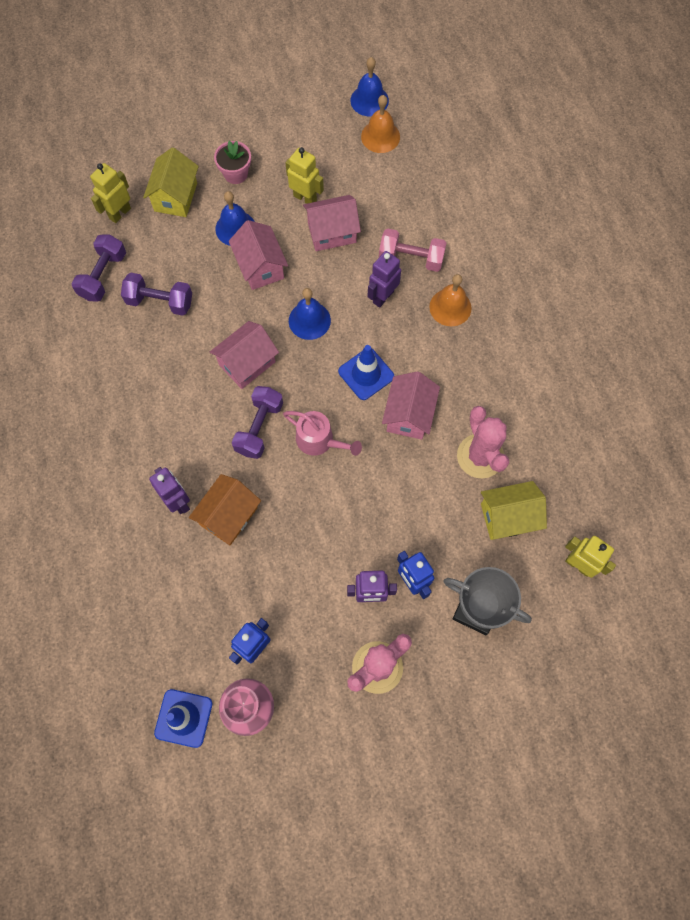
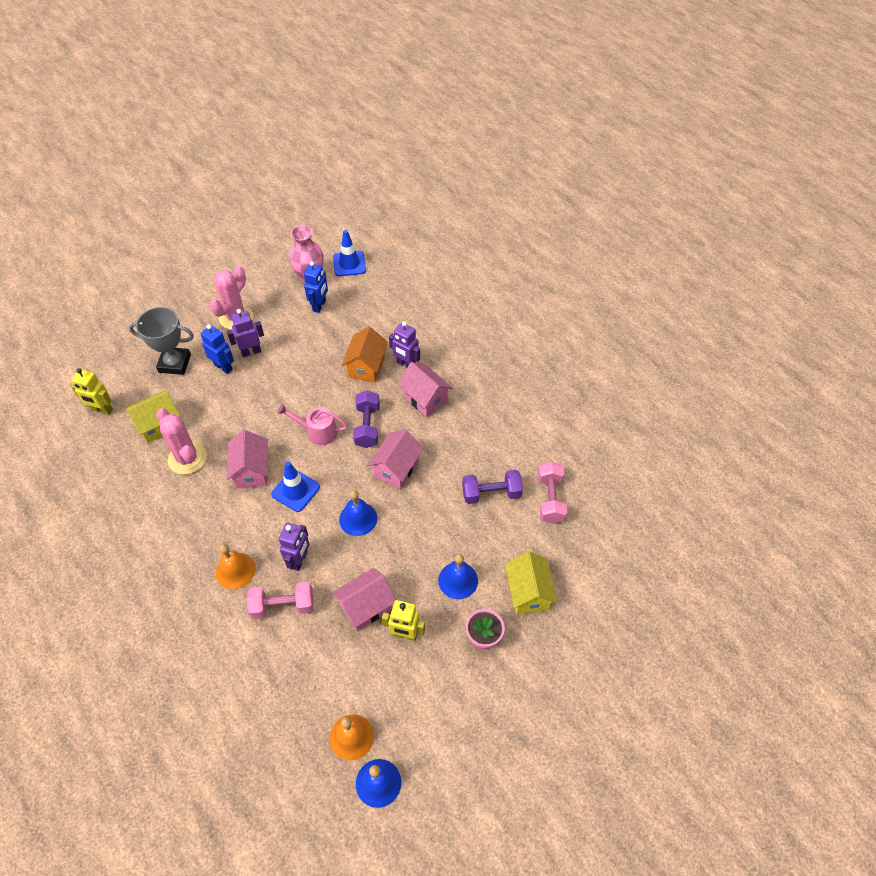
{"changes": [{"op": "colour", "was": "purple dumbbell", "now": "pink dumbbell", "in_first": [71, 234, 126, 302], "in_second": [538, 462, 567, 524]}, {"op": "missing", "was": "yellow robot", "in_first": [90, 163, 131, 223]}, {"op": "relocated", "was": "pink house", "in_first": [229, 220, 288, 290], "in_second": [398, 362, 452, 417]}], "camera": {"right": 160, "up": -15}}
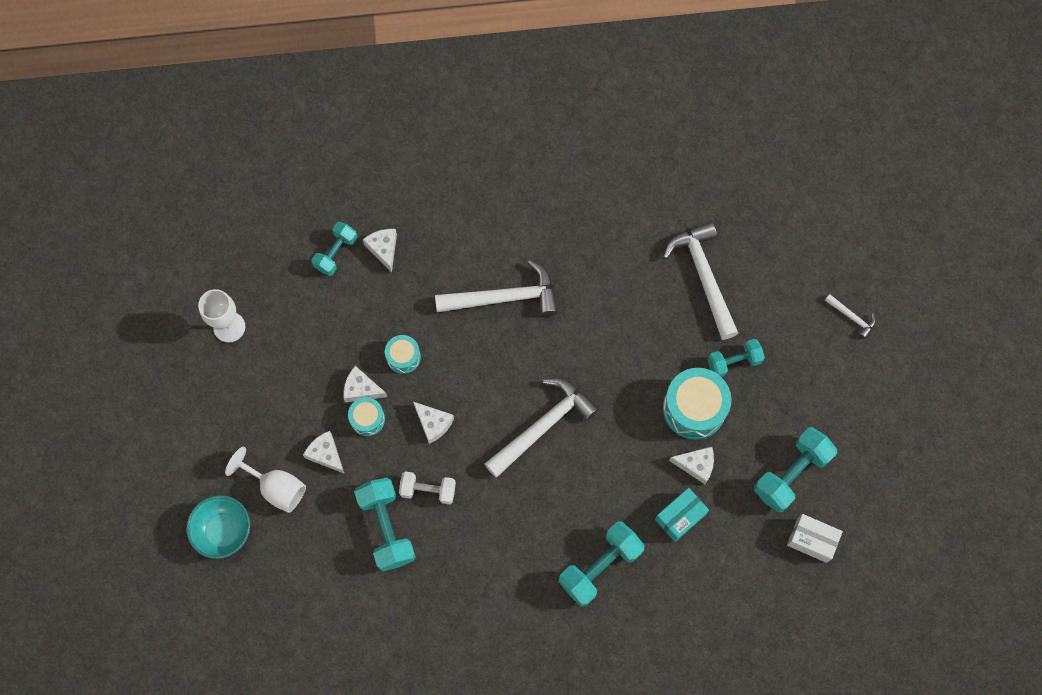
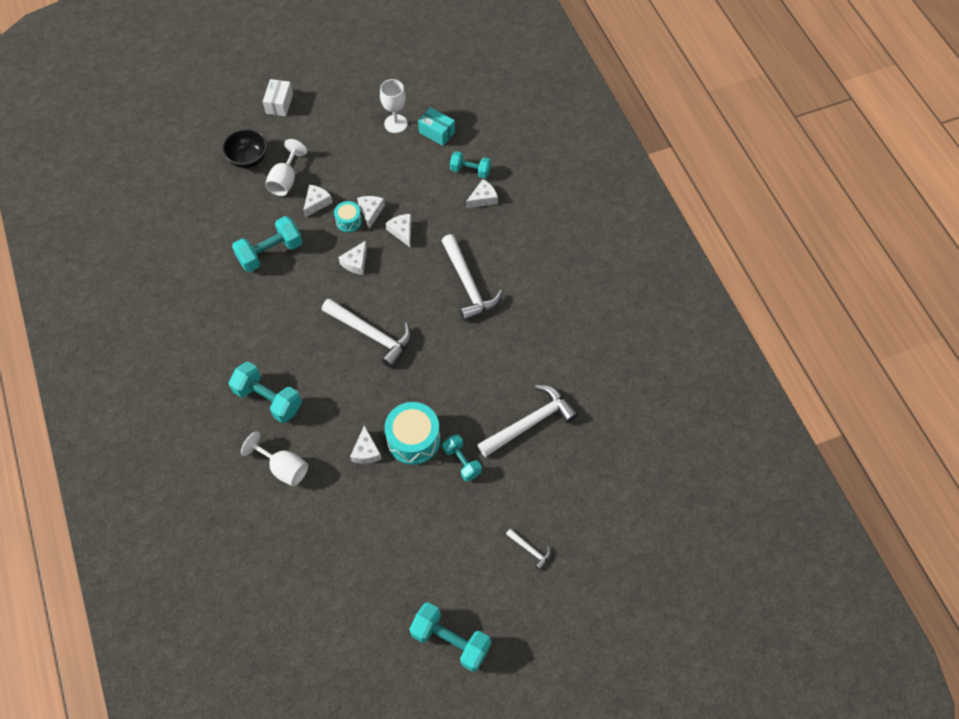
{"changes": [{"op": "colour", "was": "turquoise bowl", "now": "black bowl", "in_first": [186, 495, 250, 559], "in_second": [222, 129, 267, 168]}, {"op": "exchanged", "was": "turquoise drum", "now": "white cheese", "in_first": [385, 335, 421, 374], "in_second": [386, 214, 411, 247]}, {"op": "missing", "was": "white dumbbell", "in_first": [399, 471, 456, 504]}, {"op": "relocated", "was": "turquoise box", "in_first": [655, 488, 709, 542], "in_second": [418, 107, 455, 146]}, {"op": "relocated", "was": "turquoise dumbbell", "in_first": [754, 427, 837, 513], "in_second": [409, 602, 491, 672]}, {"op": "relocated", "was": "white box", "in_first": [787, 514, 843, 563], "in_second": [263, 79, 293, 116]}, {"op": "spun", "was": "white hammer", "in_first": [825, 294, 876, 339], "in_second": [506, 529, 551, 570], "clockwise": -75}, {"op": "appeared", "now": "white goblet", "in_second": [241, 431, 308, 486]}], "camera": {"right": 75, "up": -10}}
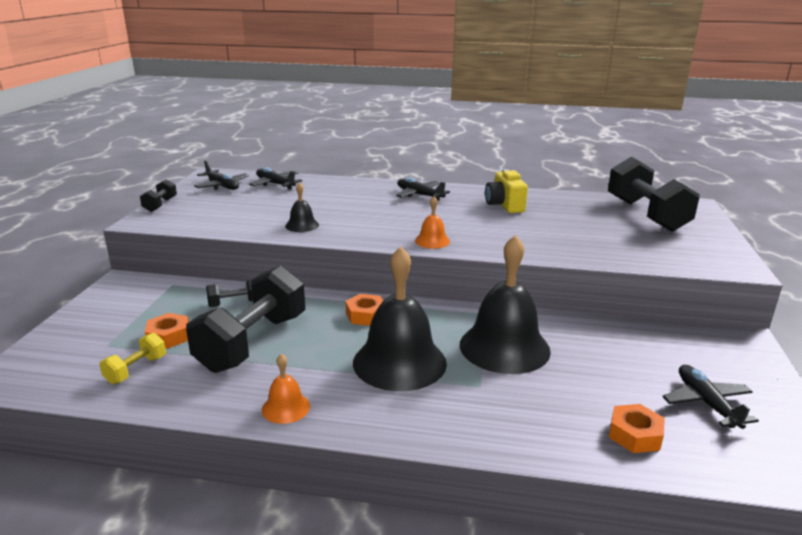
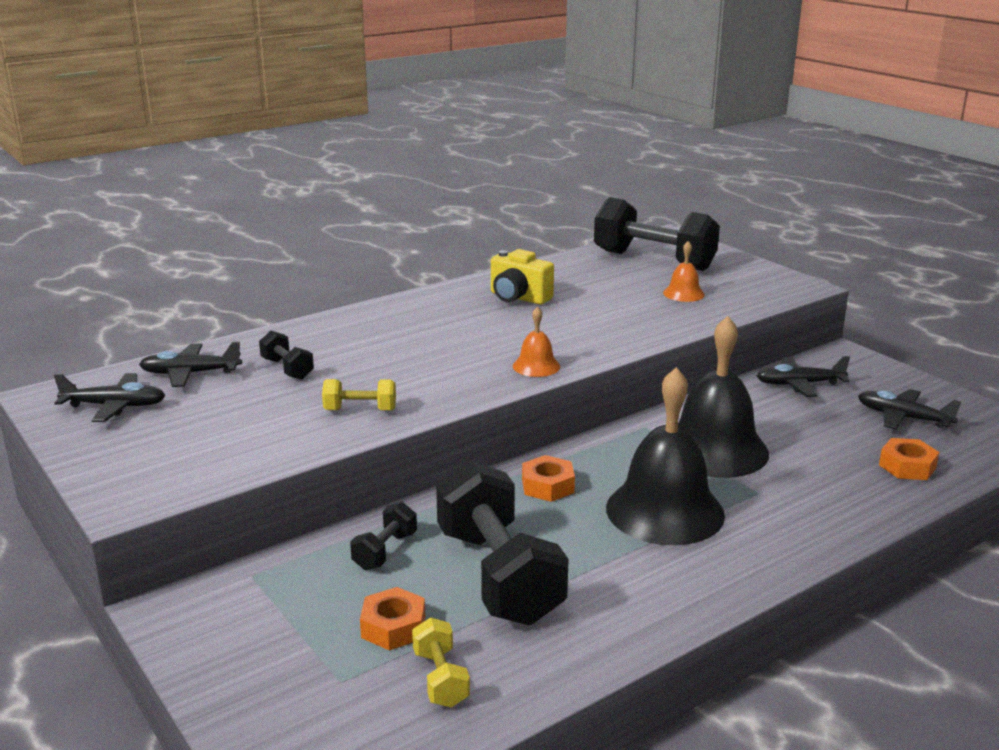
{"changes": [{"op": "relocated", "was": "black dumbbell", "in_first": [140, 179, 177, 212], "in_second": [259, 331, 314, 380]}, {"op": "relocated", "was": "orange bell", "in_first": [262, 354, 310, 424], "in_second": [663, 241, 705, 302]}, {"op": "exchanged", "was": "black bell", "now": "yellow dumbbell", "in_first": [285, 182, 319, 232], "in_second": [322, 379, 396, 411]}, {"op": "relocated", "was": "black plane", "in_first": [396, 178, 450, 201], "in_second": [757, 356, 850, 397]}], "camera": {"right": -45, "up": 0}}
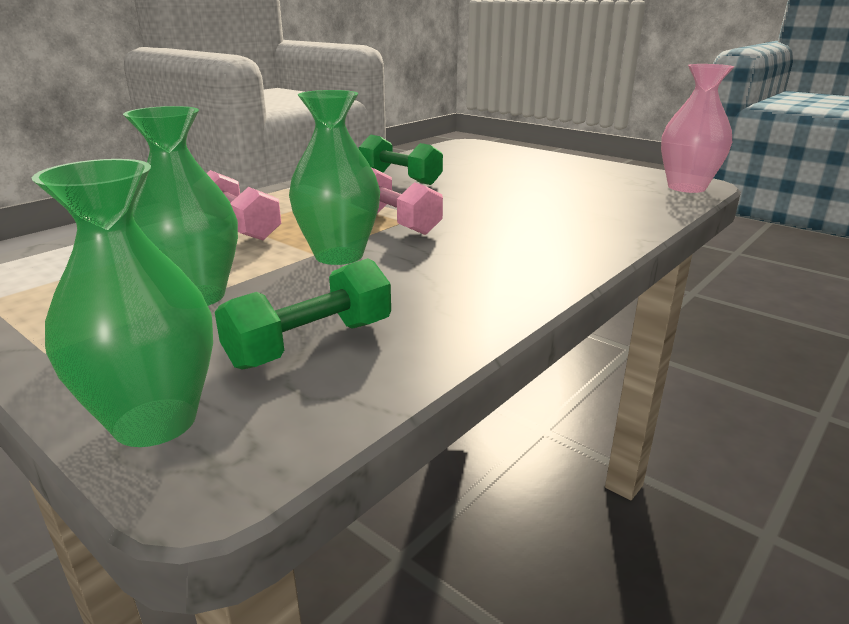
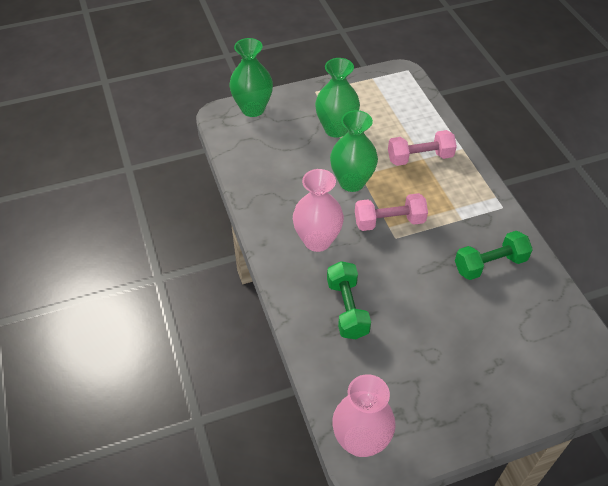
{"changes": [{"op": "relocated", "was": "green dumbbell", "in_first": [215, 258, 391, 370], "in_second": [327, 261, 371, 339]}, {"op": "appeared", "now": "pink vase", "in_second": [293, 169, 344, 252]}], "camera": {"right": 120, "up": 25}}
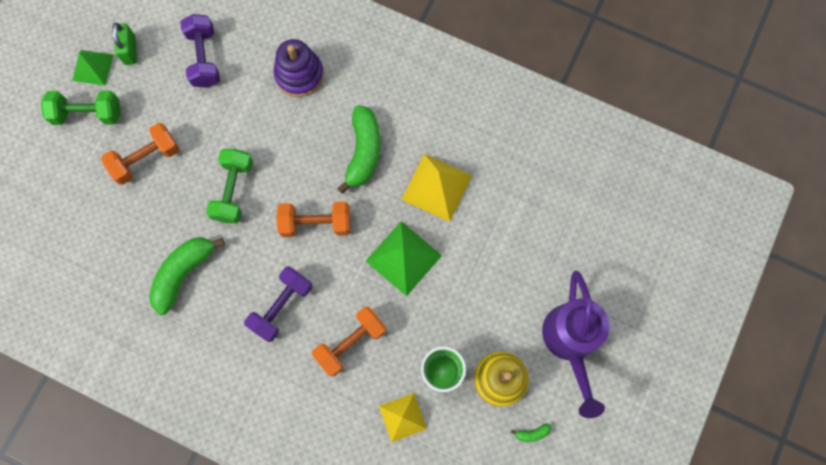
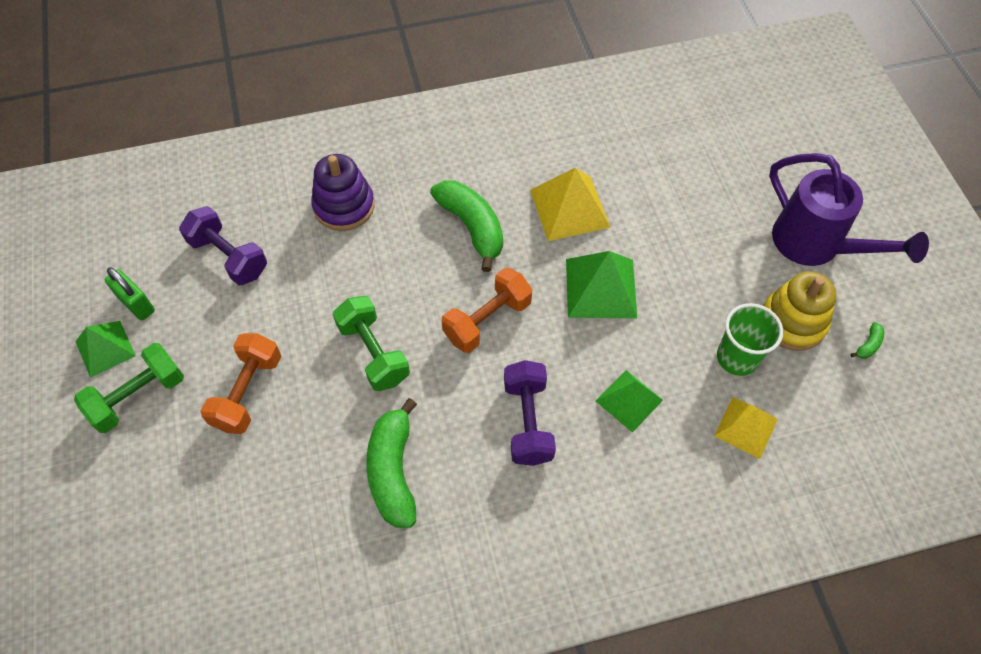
{"changes": [{"op": "exchanged", "was": "orange dumbbell", "now": "green pyramid", "in_first": [312, 307, 386, 376], "in_second": [596, 370, 663, 433]}], "camera": {"right": -40, "up": -15}}
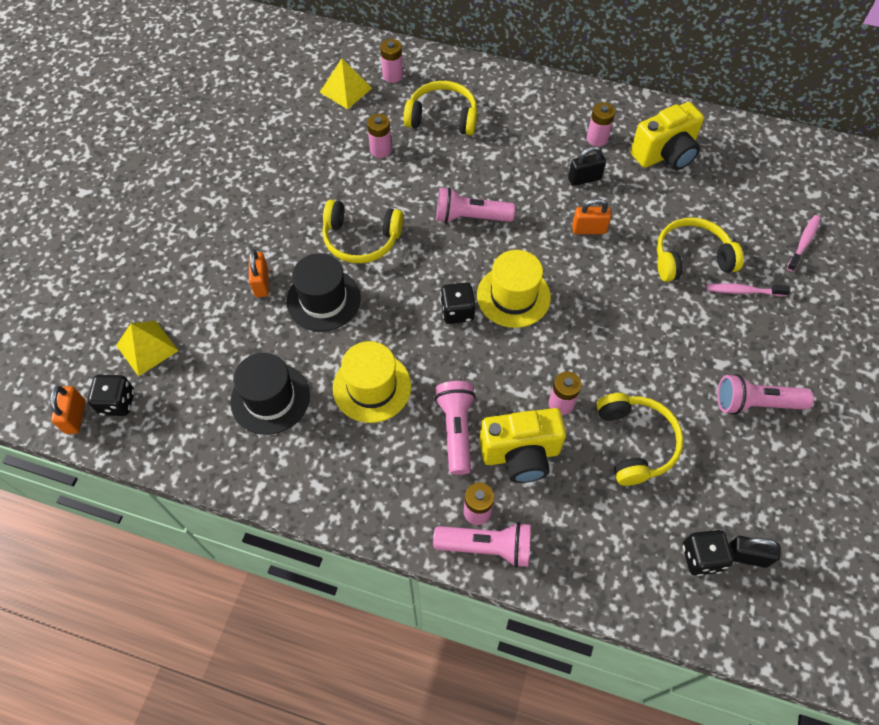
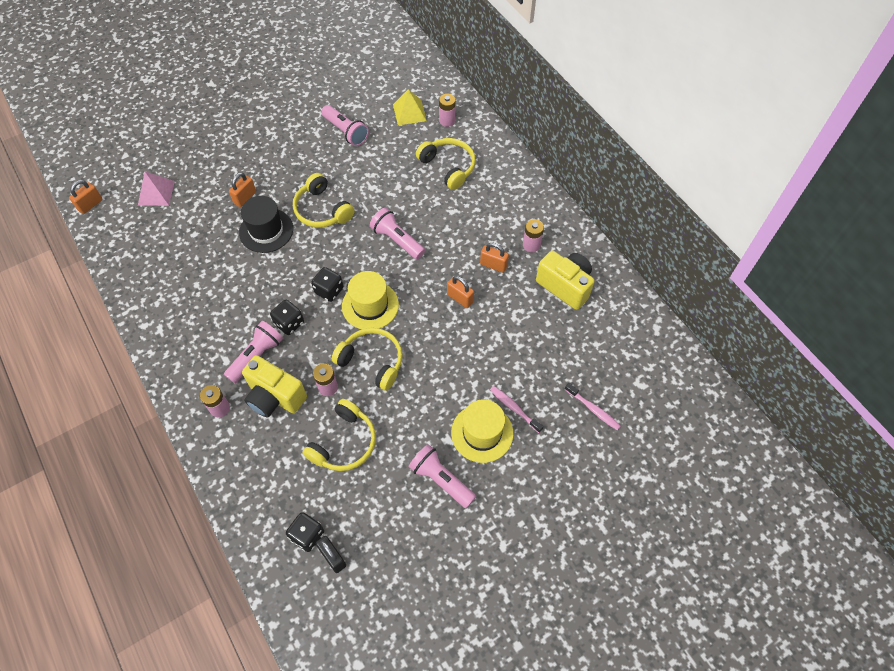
{"changes": [{"op": "relocated", "was": "black dice", "in_first": [88, 375, 134, 416], "in_second": [270, 300, 304, 335]}, {"op": "colour", "was": "yellow pyramid", "now": "pink pyramid", "in_first": [116, 321, 179, 376], "in_second": [138, 172, 175, 206]}, {"op": "missing", "was": "black hat", "in_first": [230, 353, 310, 435]}, {"op": "relocated", "was": "yellow hat", "in_first": [333, 341, 411, 423], "in_second": [451, 399, 513, 463]}, {"op": "missing", "was": "pink battery", "in_first": [367, 114, 392, 158]}, {"op": "relocated", "was": "pink flashlight", "in_first": [433, 522, 531, 568], "in_second": [321, 105, 369, 146]}, {"op": "colour", "was": "black padlock", "now": "orange padlock", "in_first": [568, 146, 606, 186], "in_second": [480, 243, 509, 273]}, {"op": "spun", "was": "yellow camera", "in_first": [630, 102, 704, 170], "in_second": [536, 251, 594, 310], "clockwise": -150}, {"op": "relocated", "was": "yellow headphones", "in_first": [657, 218, 744, 282], "in_second": [332, 328, 403, 391]}, {"op": "spun", "was": "pink toothbrush", "in_first": [787, 215, 821, 272], "in_second": [565, 383, 621, 430], "clockwise": 60}], "camera": {"right": 40, "up": 0}}
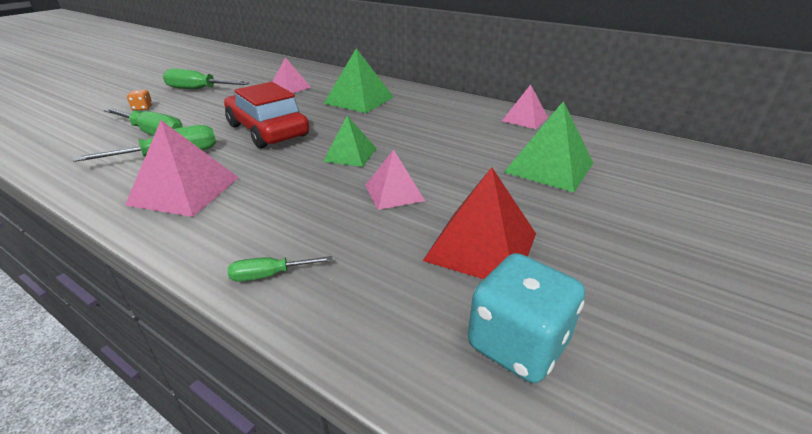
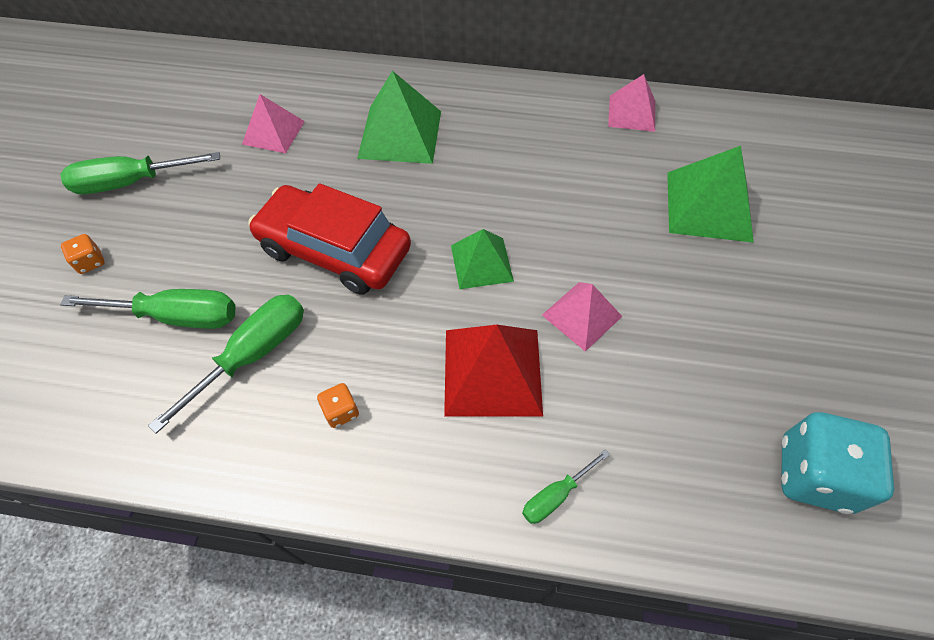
{"changes": [{"op": "exchanged", "was": "pink pyramid", "now": "orange dice", "in_first": [125, 120, 239, 217], "in_second": [317, 383, 359, 428]}, {"op": "relocated", "was": "red pyramid", "in_first": [423, 167, 536, 279], "in_second": [444, 325, 543, 417]}], "camera": {"right": -25, "up": 25}}
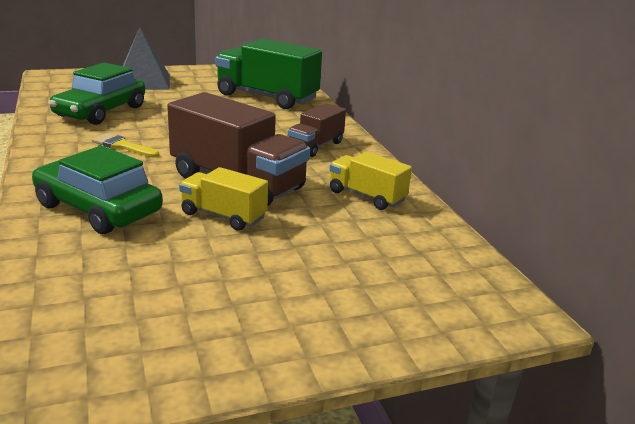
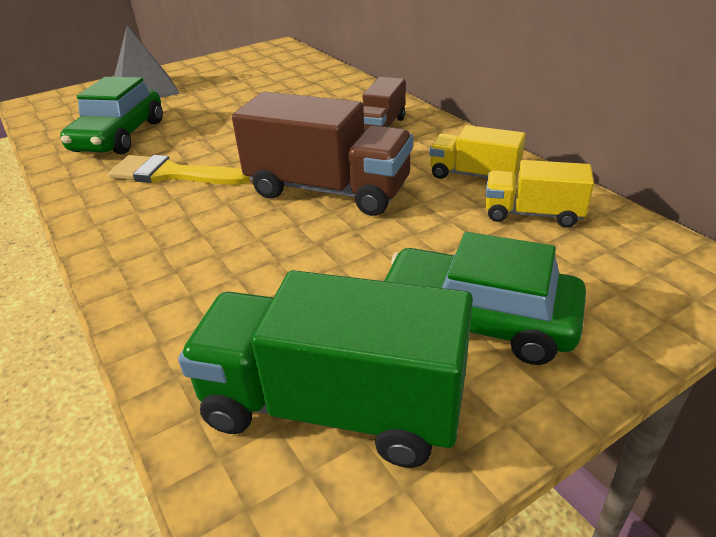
{"changes": [{"op": "relocated", "was": "green car", "in_first": [32, 146, 163, 234], "in_second": [384, 232, 586, 365]}, {"op": "size", "was": "yellow brush", "in_first": [92, 133, 159, 158], "in_second": [108, 155, 250, 185], "ratio": 1.58}, {"op": "relocated", "was": "yellow truck", "in_first": [179, 167, 268, 231], "in_second": [485, 160, 594, 228]}, {"op": "relocated", "was": "green truck", "in_first": [215, 39, 322, 109], "in_second": [178, 270, 473, 468]}], "camera": {"right": -10, "up": 10}}
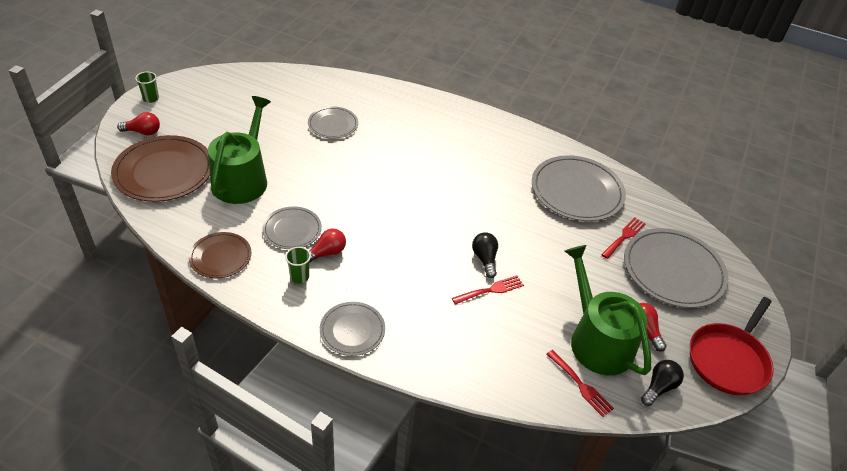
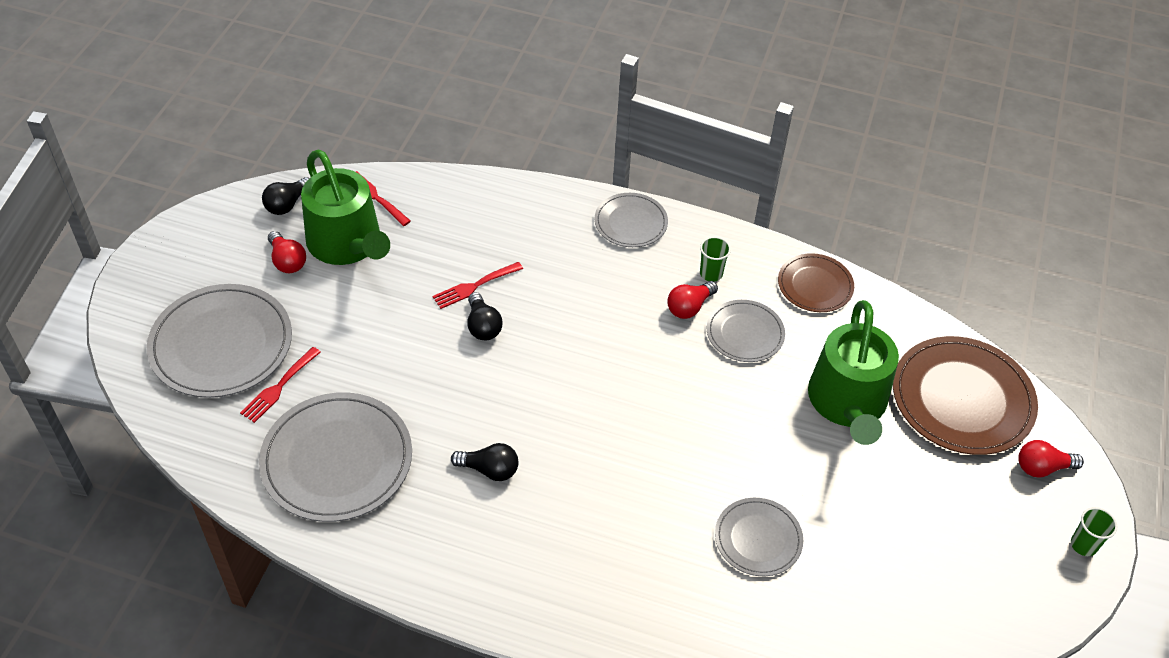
{"changes": [{"op": "missing", "was": "red pan", "in_first": [690, 297, 774, 395]}, {"op": "appeared", "now": "black light bulb", "in_second": [451, 443, 519, 481]}], "camera": {"right": 175, "up": 5}}
